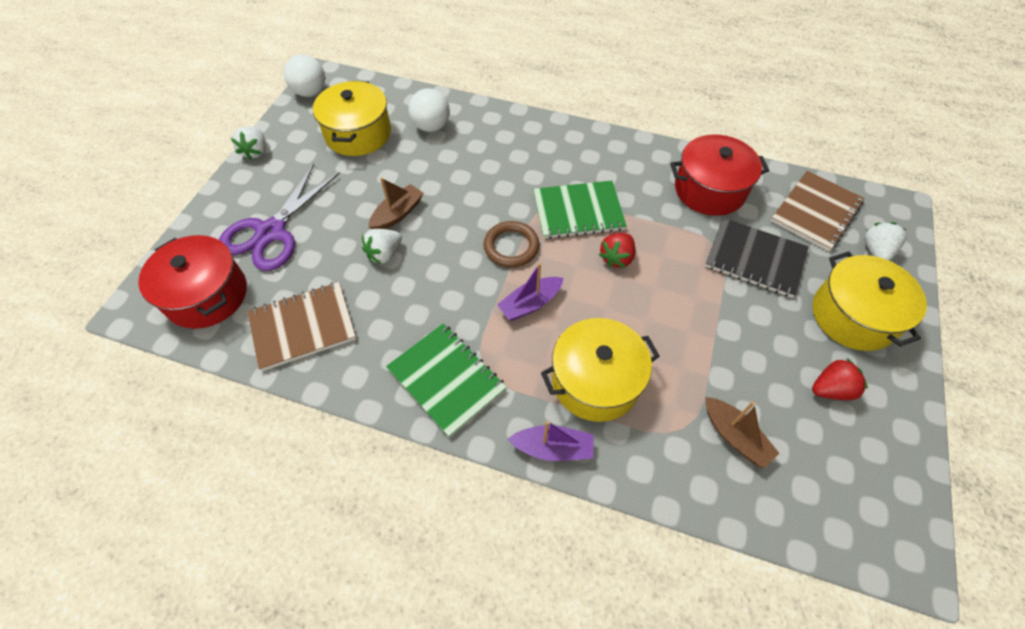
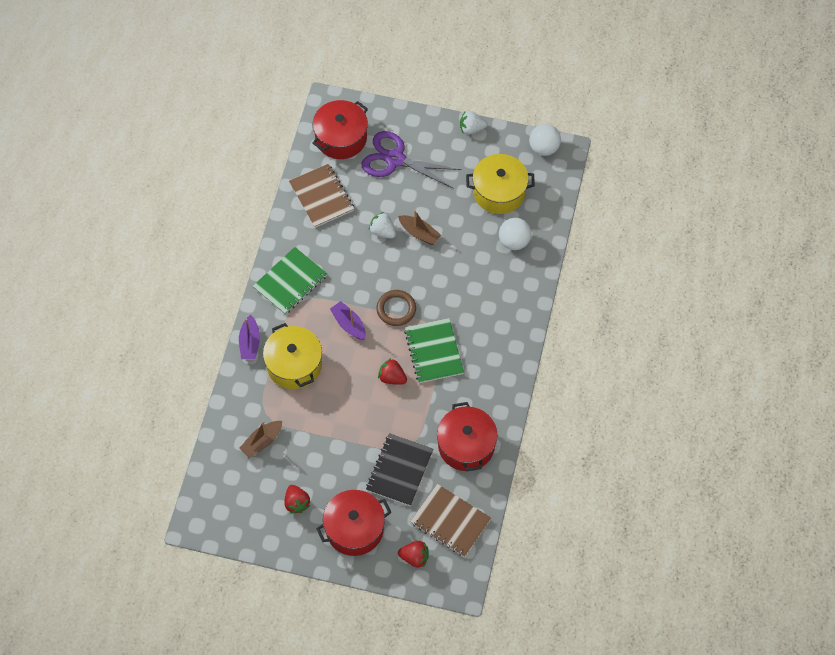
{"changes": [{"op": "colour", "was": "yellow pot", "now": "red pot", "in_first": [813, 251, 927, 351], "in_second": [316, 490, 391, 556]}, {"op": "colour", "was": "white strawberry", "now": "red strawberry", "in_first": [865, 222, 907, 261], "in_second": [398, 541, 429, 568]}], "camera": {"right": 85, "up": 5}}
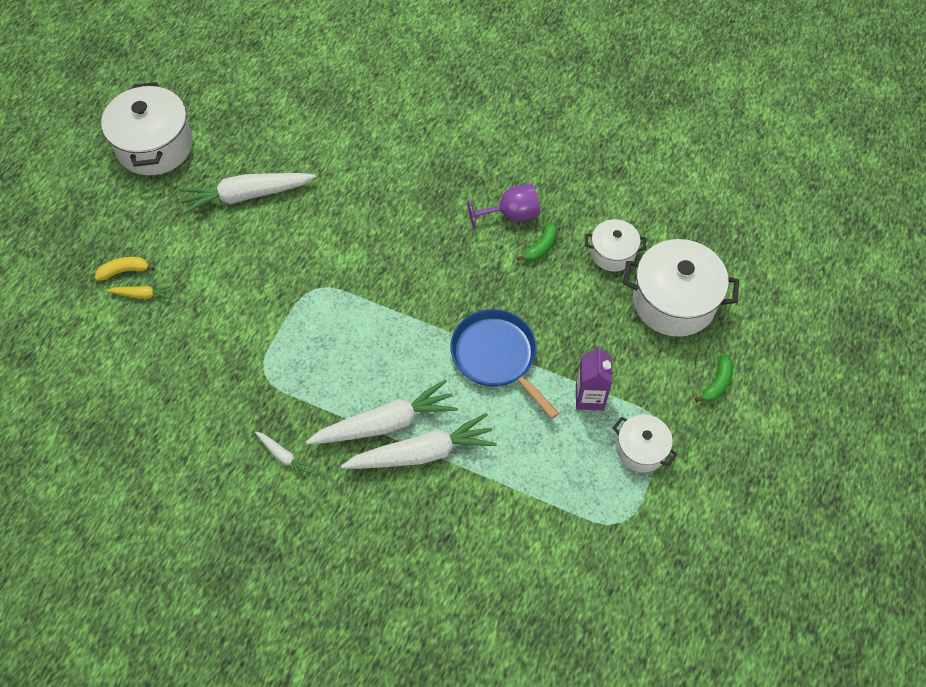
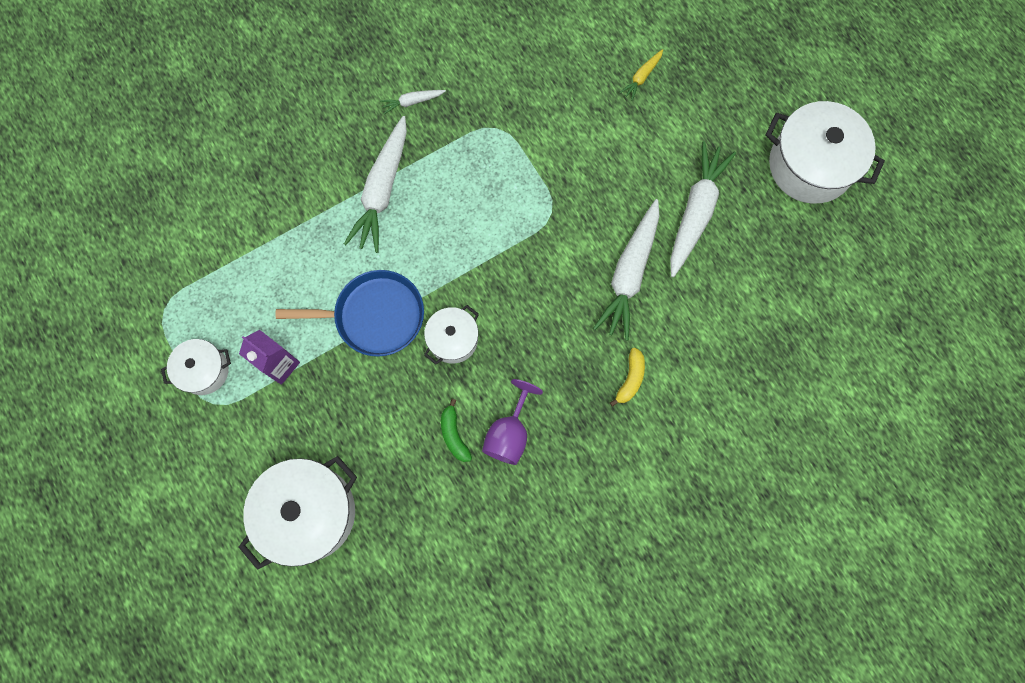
{"changes": [{"op": "relocated", "was": "yellow banana", "in_first": [95, 257, 155, 281], "in_second": [610, 348, 645, 407]}, {"op": "relocated", "was": "white carrot", "in_first": [341, 413, 497, 469], "in_second": [593, 199, 659, 341]}, {"op": "relocated", "was": "white pot", "in_first": [585, 219, 646, 272], "in_second": [424, 305, 479, 365]}, {"op": "missing", "was": "green banana", "in_first": [695, 355, 733, 402]}], "camera": {"right": 125, "up": 15}}
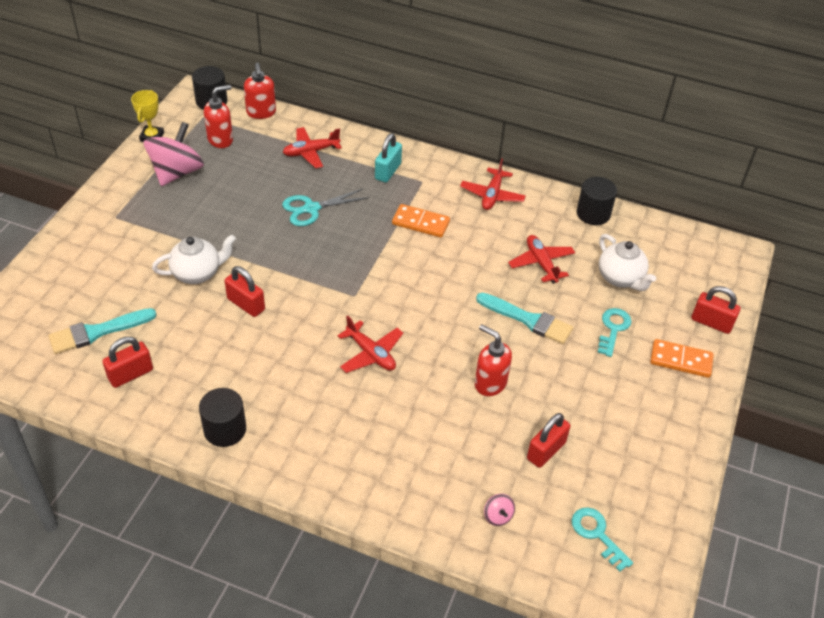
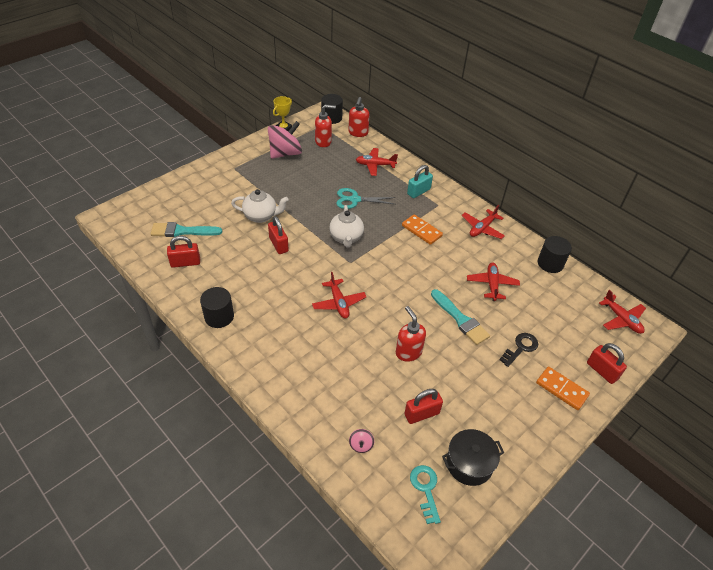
{"changes": [{"op": "colour", "was": "turquoise key", "now": "black key", "in_first": [598, 308, 632, 357], "in_second": [499, 333, 538, 367]}, {"op": "relocated", "was": "white teapot", "in_first": [599, 234, 656, 291], "in_second": [329, 205, 364, 247]}, {"op": "appeared", "now": "black pot", "in_second": [442, 429, 504, 486]}, {"op": "appeared", "now": "red plane", "in_second": [599, 290, 646, 334]}], "camera": {"right": 25, "up": 0}}
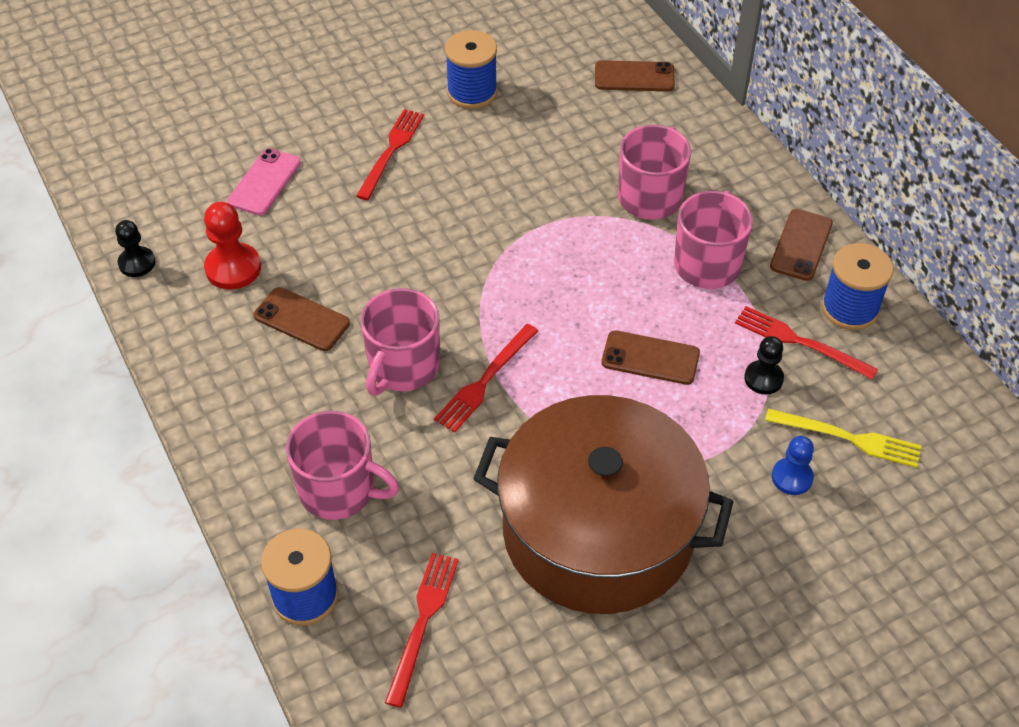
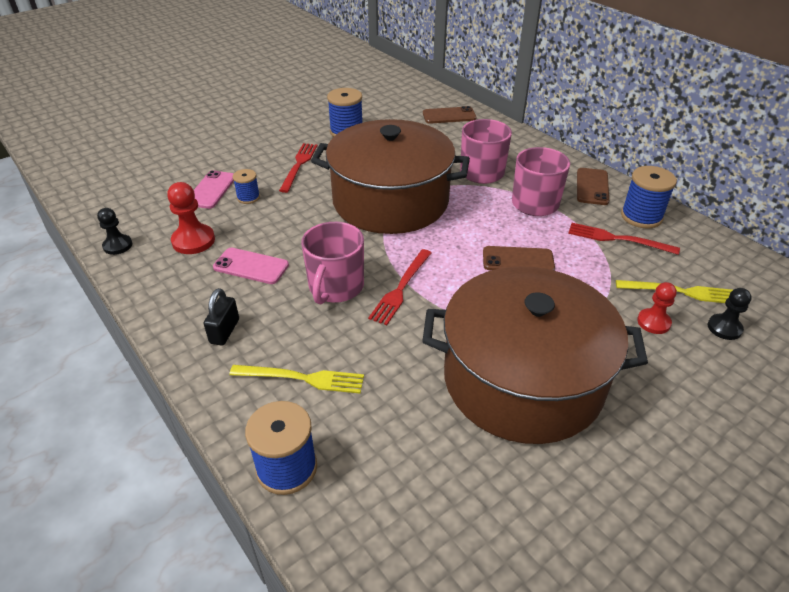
{"changes": [{"op": "colour", "was": "brown phone", "now": "pink phone", "in_first": [254, 287, 350, 351], "in_second": [213, 248, 289, 284]}, {"op": "exchanged", "was": "pink mug", "now": "yellow fork", "in_first": [286, 411, 399, 520], "in_second": [229, 365, 364, 394]}, {"op": "missing", "was": "red fork", "in_first": [385, 553, 459, 708]}, {"op": "relocated", "was": "black pawn", "in_first": [744, 336, 784, 394], "in_second": [708, 288, 752, 340]}, {"op": "colour", "was": "blue pawn", "now": "red pawn", "in_first": [772, 436, 814, 495], "in_second": [637, 282, 677, 334]}, {"op": "appeared", "now": "black padlock", "in_second": [204, 288, 239, 346]}, {"op": "appeared", "now": "blue spool", "in_second": [233, 169, 260, 204]}, {"op": "appeared", "now": "brown pot", "in_second": [311, 119, 470, 234]}], "camera": {"right": -10, "up": -10}}
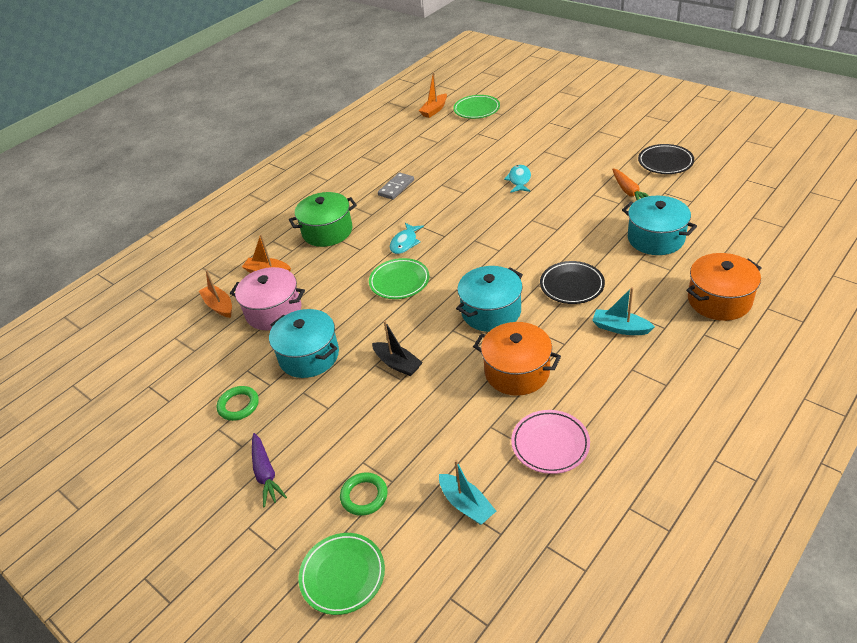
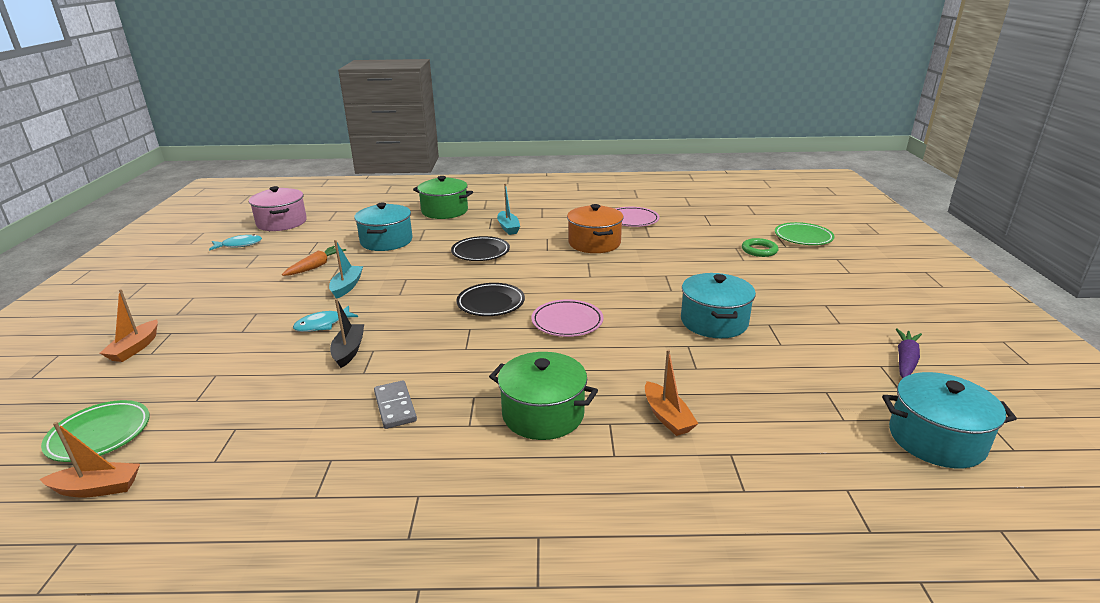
{"changes": [{"op": "relocated", "was": "orange boat", "in_first": [199, 270, 232, 318], "in_second": [100, 289, 158, 362]}, {"op": "missing", "was": "green ring", "in_first": [217, 386, 259, 421]}, {"op": "relocated", "was": "pink pot", "in_first": [230, 267, 305, 330], "in_second": [249, 186, 307, 231]}, {"op": "relocated", "was": "purple carrot", "in_first": [252, 433, 287, 507], "in_second": [896, 328, 922, 378]}, {"op": "colour", "was": "green plate", "now": "pink plate", "in_first": [369, 258, 430, 299], "in_second": [531, 299, 603, 337]}, {"op": "relocated", "was": "black boat", "in_first": [372, 321, 423, 376], "in_second": [330, 299, 364, 368]}, {"op": "spun", "was": "grey domino", "in_first": [378, 172, 414, 200], "in_second": [374, 380, 417, 429], "clockwise": 75}, {"op": "relocated", "was": "turquoise fish", "in_first": [390, 223, 424, 254], "in_second": [209, 234, 262, 251]}, {"op": "relocated", "was": "turquoise boat", "in_first": [439, 460, 496, 525], "in_second": [329, 240, 363, 299]}, {"op": "relocated", "was": "turquoise pot", "in_first": [456, 266, 523, 332], "in_second": [882, 372, 1017, 468]}, {"op": "relocated", "was": "black plate", "in_first": [638, 144, 694, 174], "in_second": [457, 283, 525, 316]}, {"op": "colour", "was": "orange pot", "now": "green pot", "in_first": [686, 253, 762, 321], "in_second": [413, 176, 473, 219]}], "camera": {"right": -135, "up": -15}}
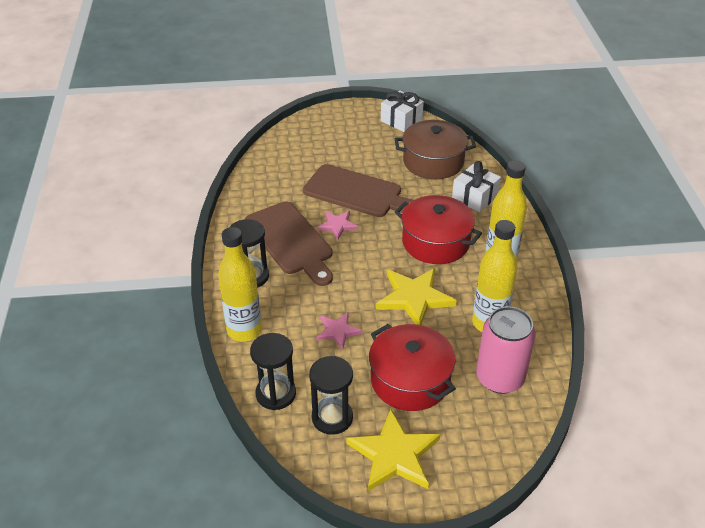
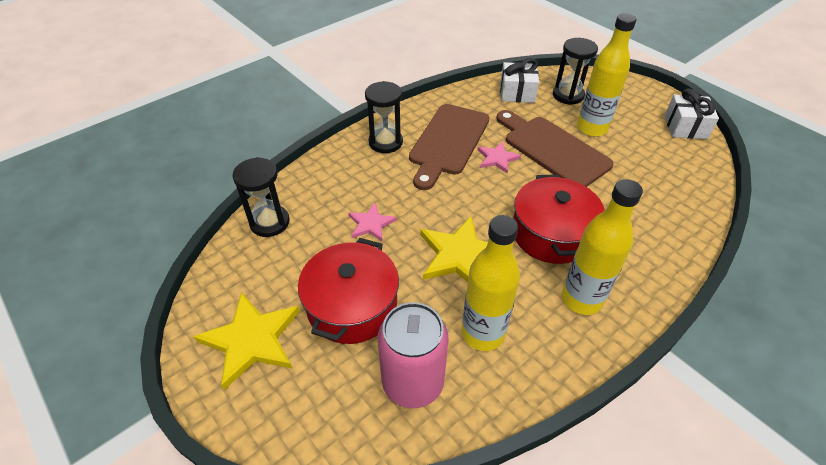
{"changes": [{"op": "relocated", "was": "yellow bottle", "in_first": [218, 227, 262, 342], "in_second": [577, 13, 637, 137]}, {"op": "spun", "was": "brown cutting board", "in_first": [303, 164, 413, 217], "in_second": [496, 110, 614, 187], "clockwise": 150}, {"op": "relocated", "was": "black hourglass", "in_first": [309, 356, 353, 435], "in_second": [553, 38, 598, 105]}, {"op": "missing", "was": "brown pot", "in_first": [395, 120, 476, 179]}, {"op": "relocated", "was": "white gift", "in_first": [452, 161, 501, 212], "in_second": [500, 58, 539, 103]}], "camera": {"right": 55, "up": 5}}
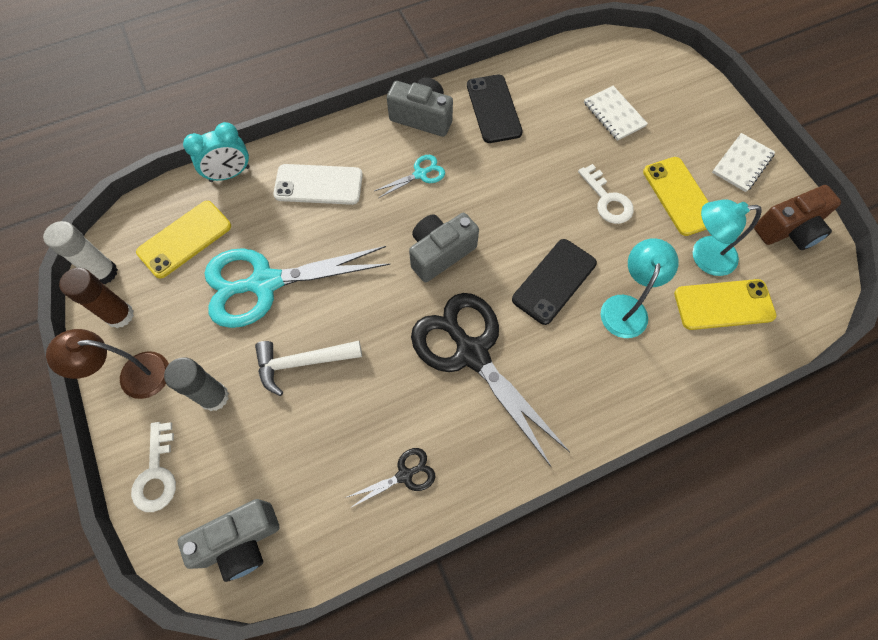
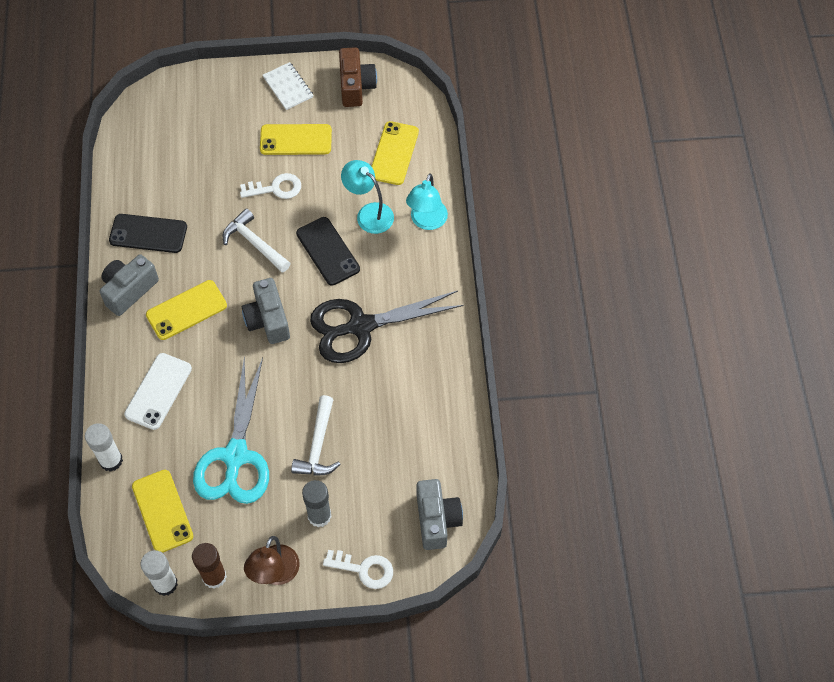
{"changes": [{"op": "exchanged", "was": "turquoise clock", "now": "white glue stick", "in_first": [183, 122, 249, 182], "in_second": [85, 423, 123, 472]}, {"op": "missing", "was": "black scissors", "in_first": [345, 448, 435, 508]}, {"op": "exchanged", "was": "turquoise scissors", "now": "yellow phone", "in_first": [374, 155, 445, 198], "in_second": [146, 280, 227, 340]}, {"op": "missing", "was": "white notebook", "in_first": [584, 86, 648, 141]}, {"op": "relocated", "was": "turquoise lamp", "in_first": [693, 199, 762, 276], "in_second": [406, 173, 448, 230]}, {"op": "appeared", "now": "white hammer", "in_second": [223, 208, 291, 272]}], "camera": {"right": -70, "up": -5}}
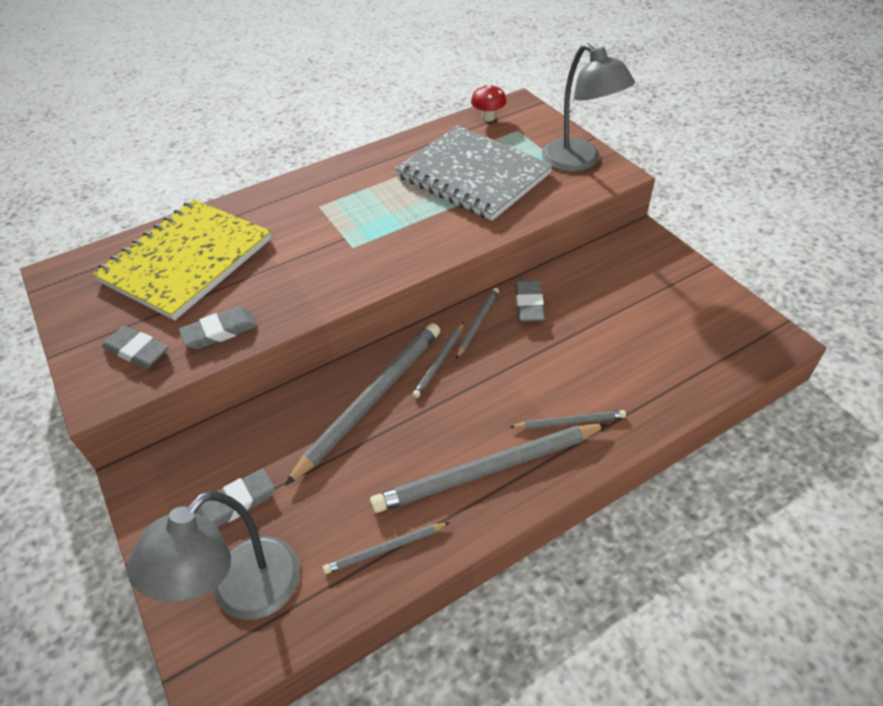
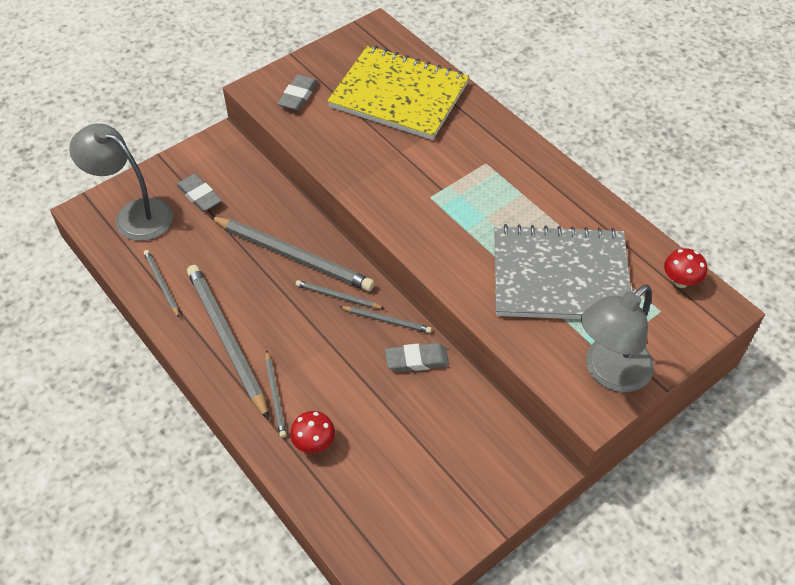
{"changes": [{"op": "missing", "was": "grey eraser", "in_first": [179, 307, 257, 349]}, {"op": "spun", "was": "grey notebook", "in_first": [395, 125, 553, 221], "in_second": [494, 224, 631, 319], "clockwise": 60}, {"op": "appeared", "now": "red mushroom", "in_second": [290, 411, 335, 453]}], "camera": {"right": 80, "up": 5}}
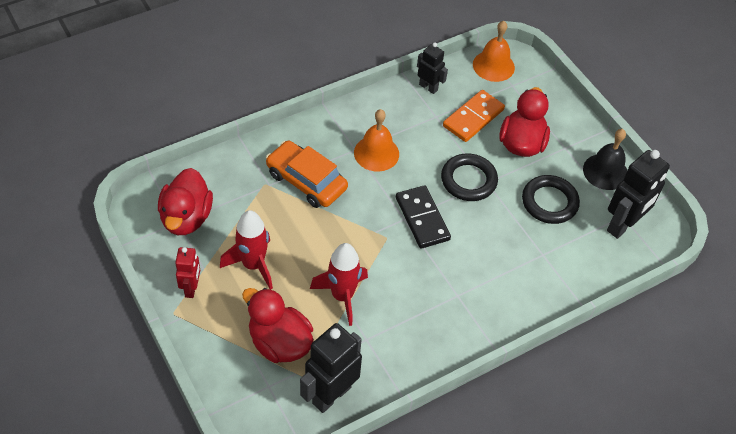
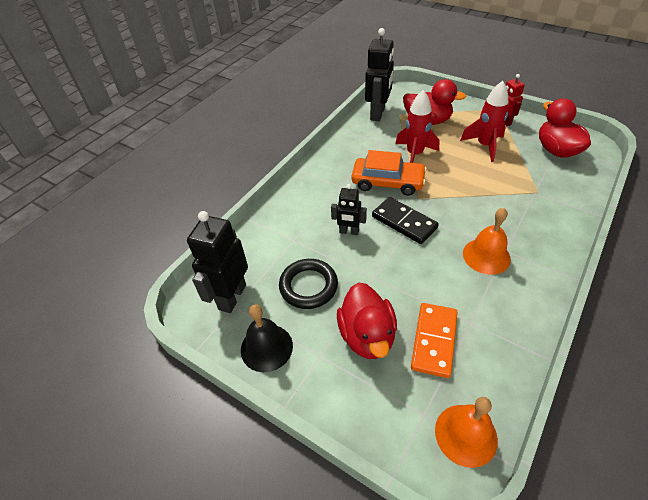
{"changes": [{"op": "relocated", "was": "orange car", "in_first": [266, 140, 348, 208], "in_second": [352, 150, 427, 196]}, {"op": "relocated", "was": "black robot", "in_first": [417, 42, 448, 94], "in_second": [331, 184, 367, 235]}, {"op": "missing", "was": "black ring", "in_first": [441, 153, 498, 201]}], "camera": {"right": 160, "up": -5}}
